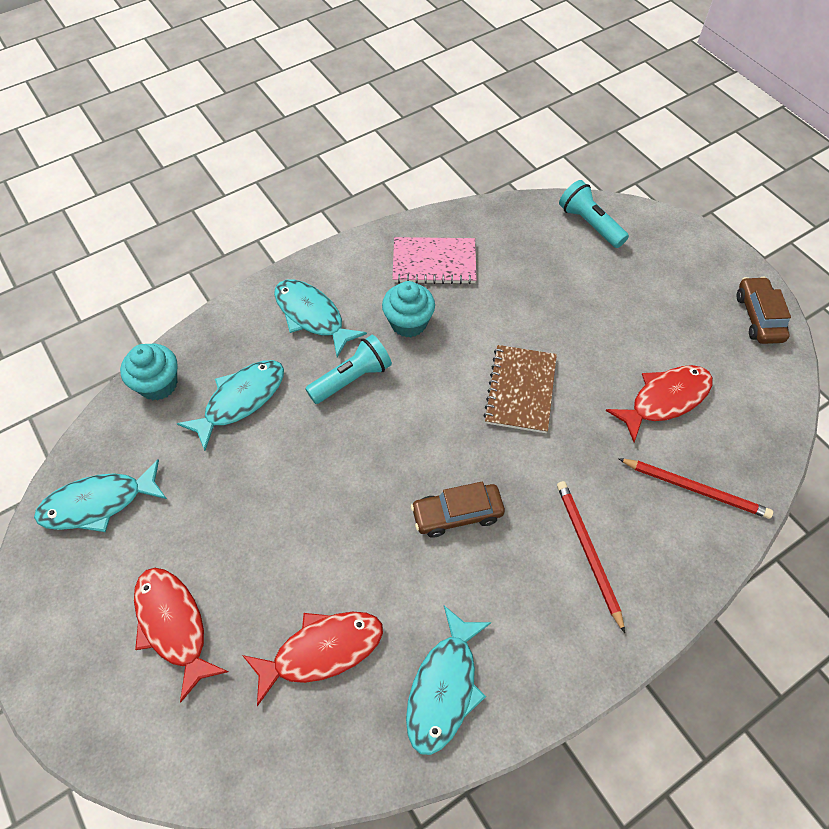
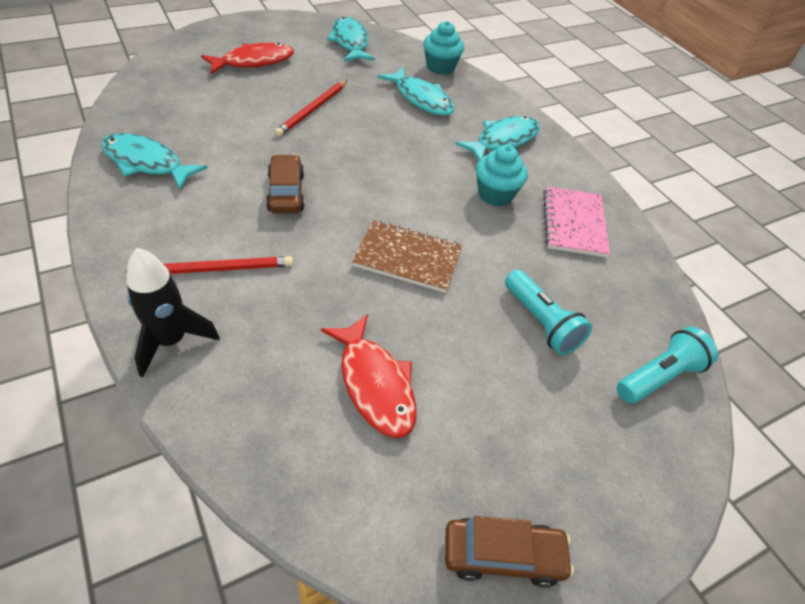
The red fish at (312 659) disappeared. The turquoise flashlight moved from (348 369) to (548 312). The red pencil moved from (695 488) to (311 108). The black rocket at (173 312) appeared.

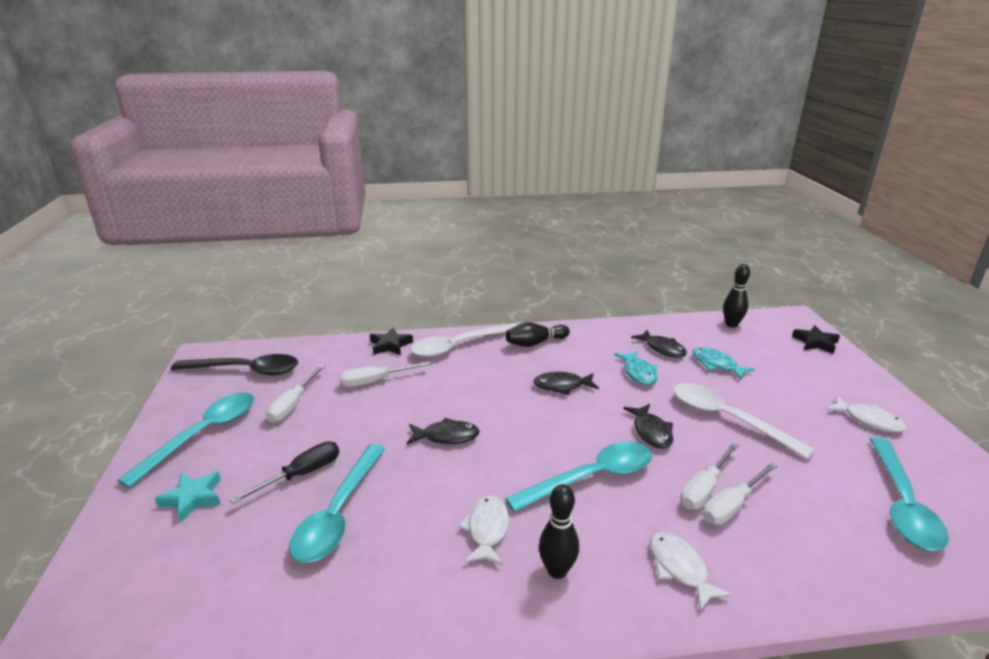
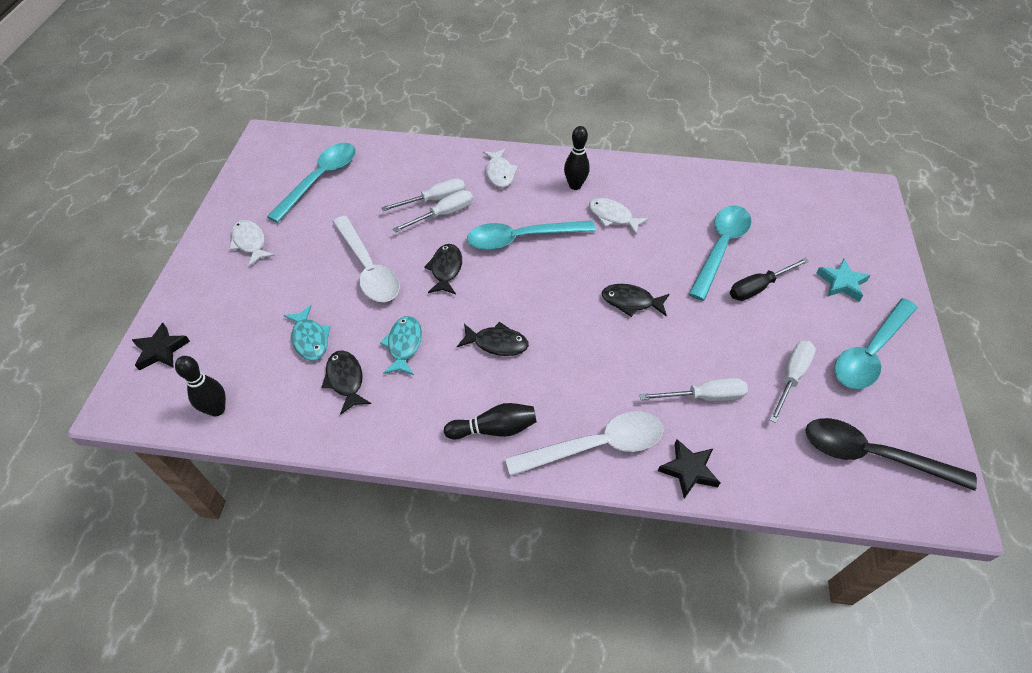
The white fish at (483 530) turned 105 degrees clockwise.

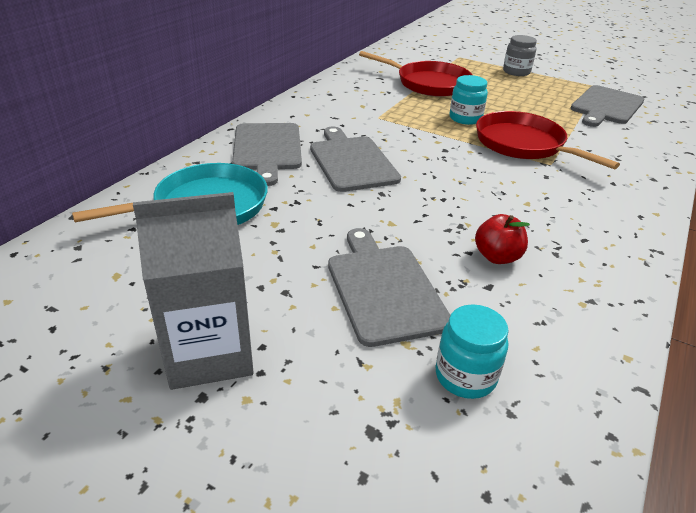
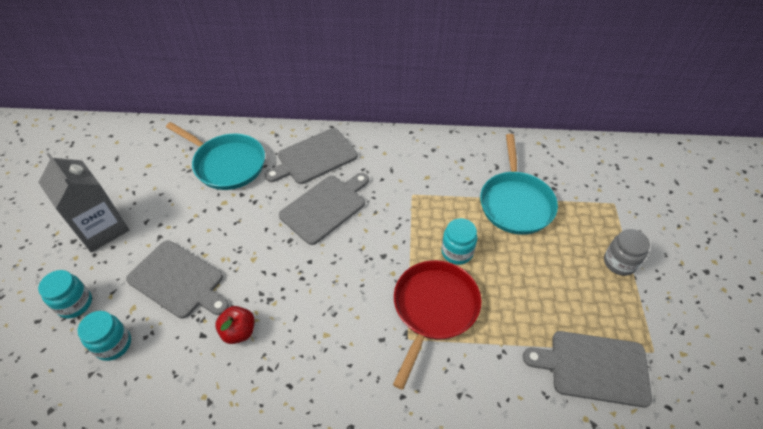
The grey cutting board at (389 287) turned 75 degrees clockwise. The red pan at (416 74) became the turquoise pan at (519 184). The turquoise jar at (65 294) appeared.

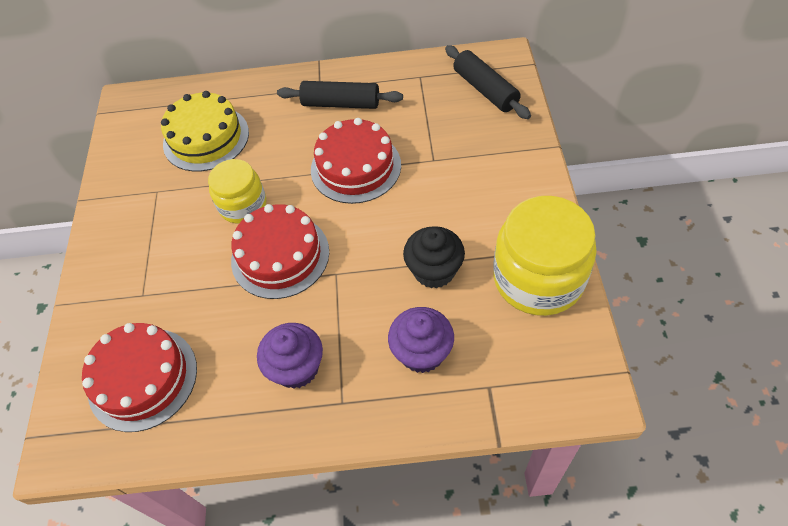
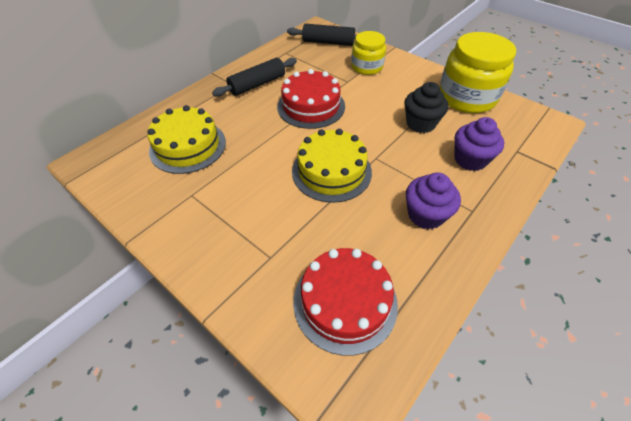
The yellow jar moved from (237 191) to (368 53). The red cake at (280 251) became the yellow cake at (332 166).

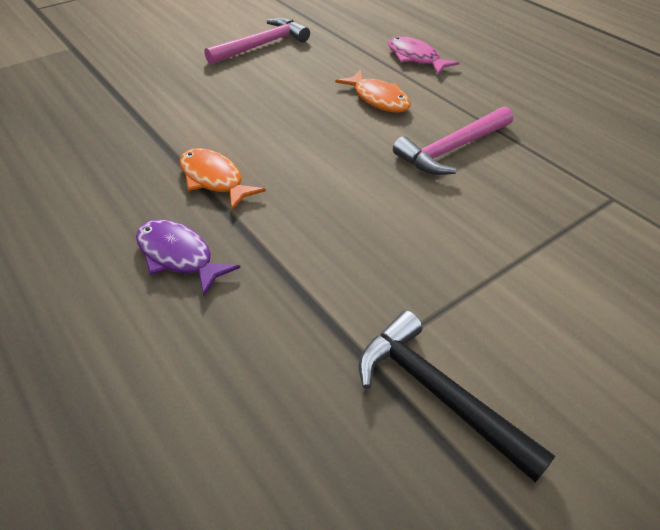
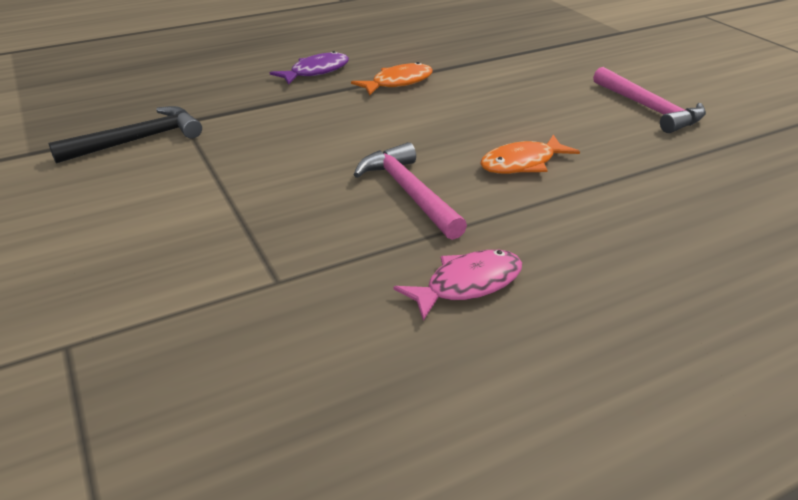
The pink fish moved from (424 55) to (458 285).

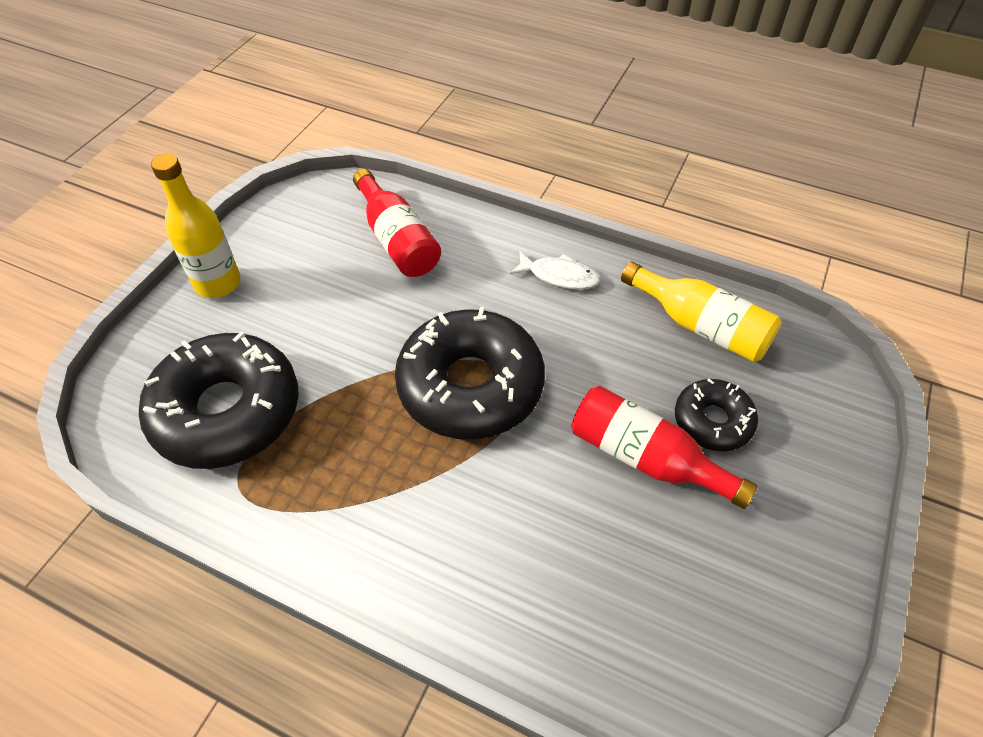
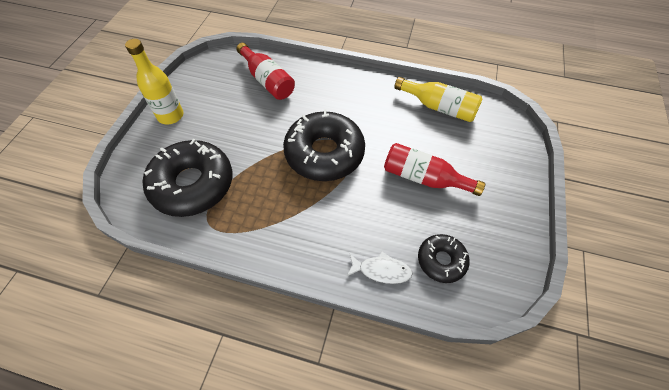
The white fish moved from (555 270) to (380 268). The black donut moved from (716 414) to (444 258).

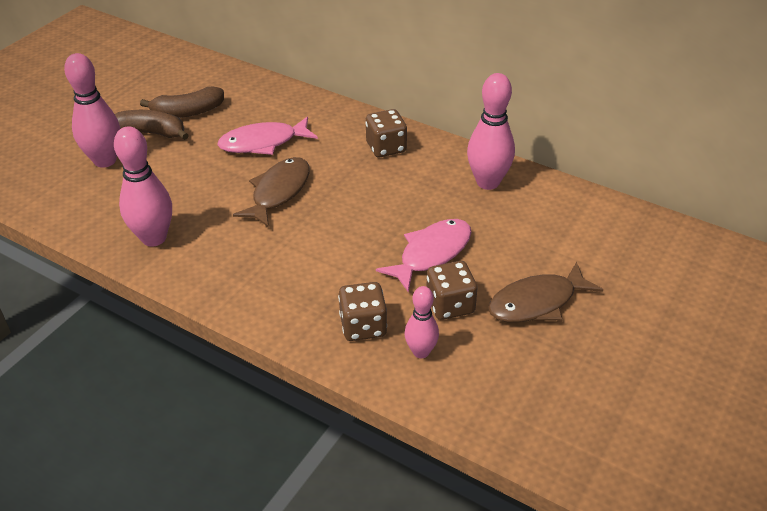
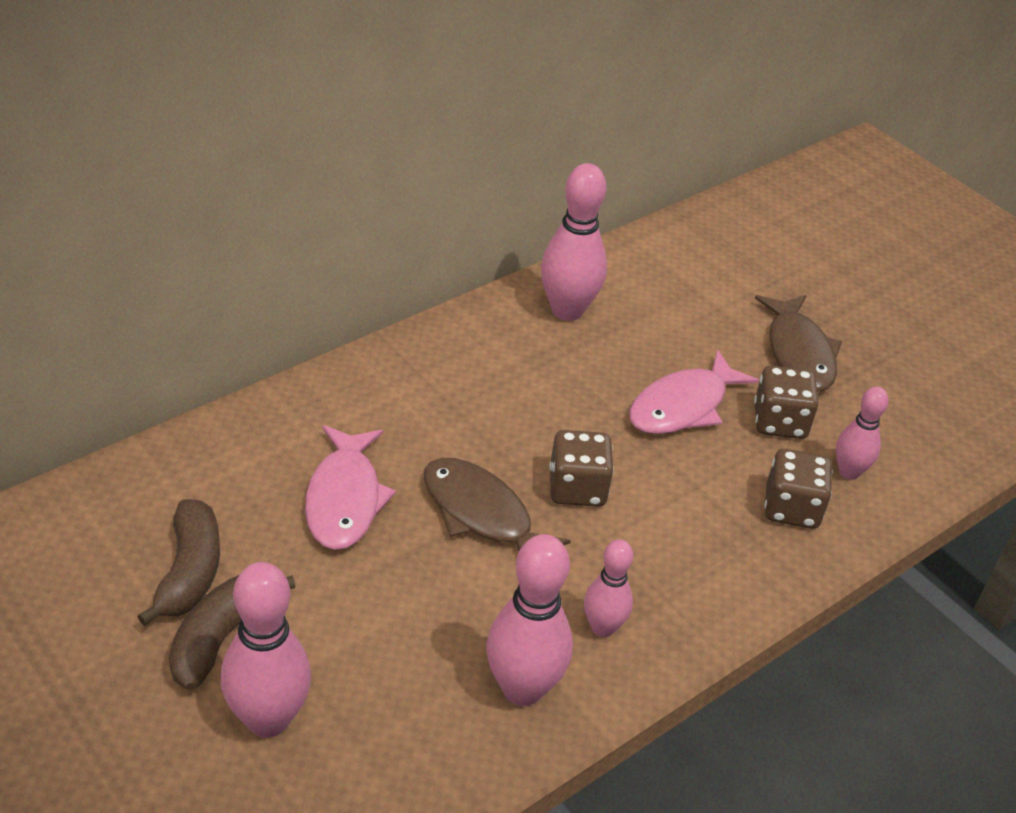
The brown dice moved from (386 133) to (581 468). The pink fish at (424 255) turned 105 degrees counterclockwise. The pink bowling pin at (608 588) appeared.

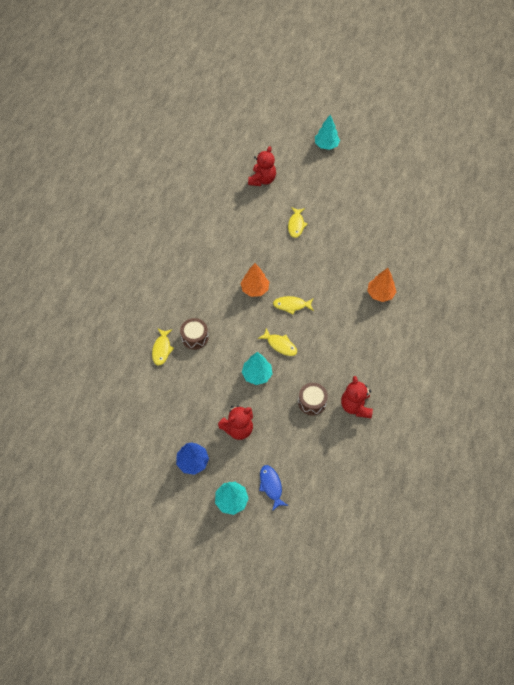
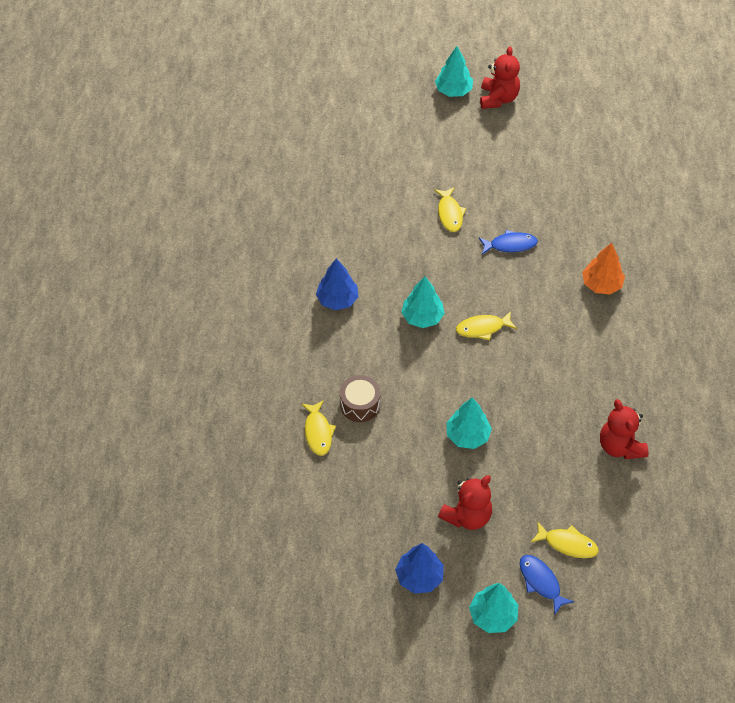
The orange tree at (254 280) became the turquoise tree at (423 302). The red teddy bear moved from (262 166) to (500 77). The yellow fish moved from (277 342) to (565 540). The brown drum at (313 399) disappeared. The blue tree at (337 284) appeared. The blue fish at (508 242) appeared.

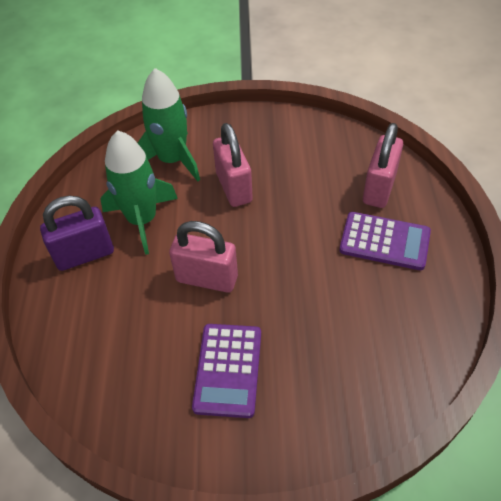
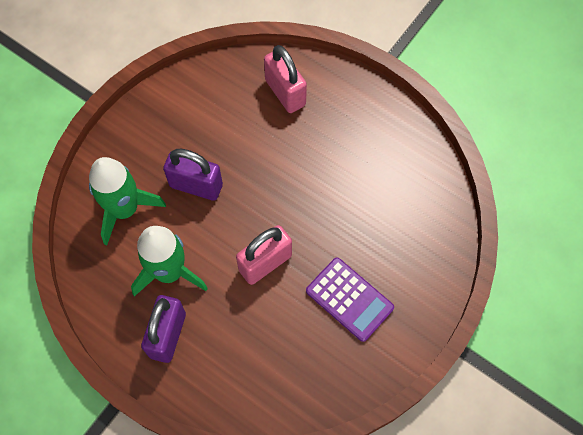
The pink padlock at (233 165) became the purple padlock at (193 175). The purple calculator at (385 241) disappeared.

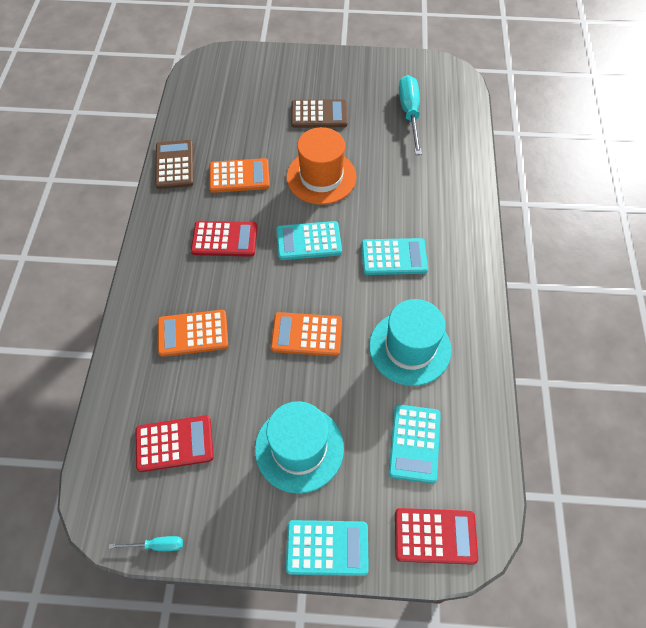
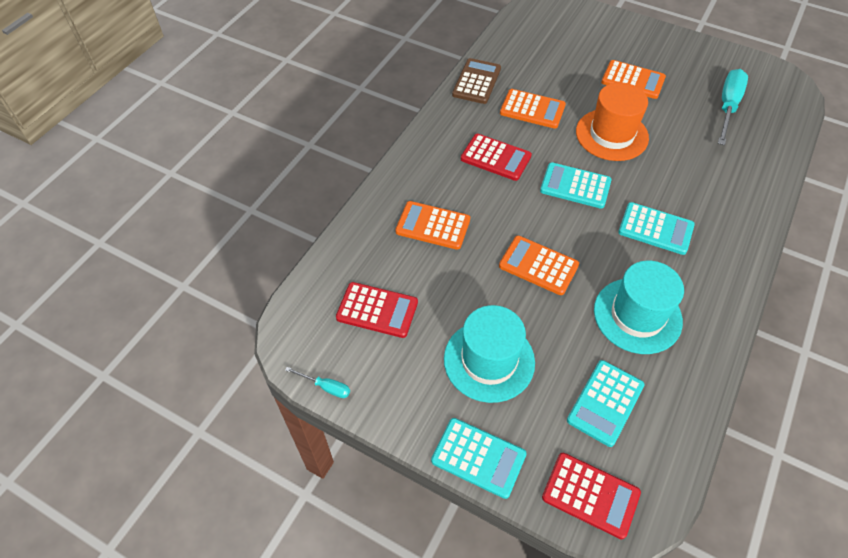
The brown calculator at (319 113) became the orange calculator at (633 79).

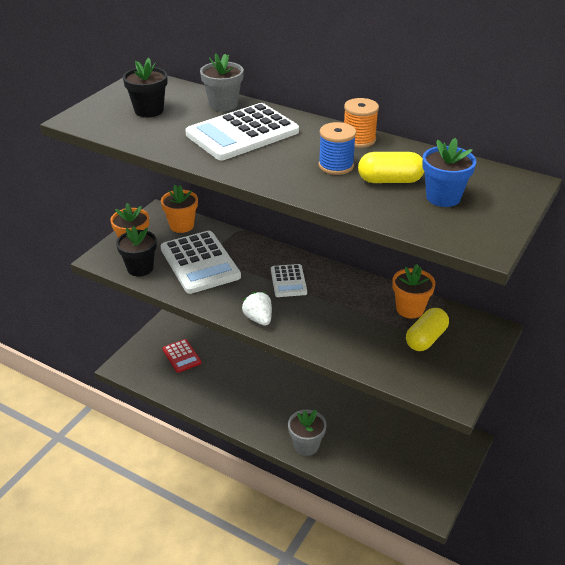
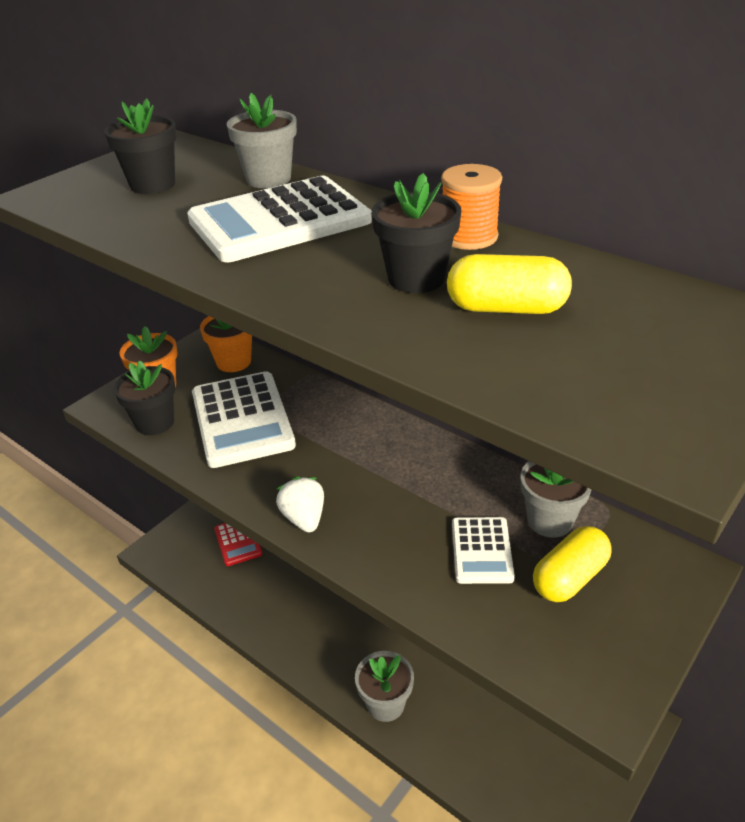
The white calculator moved from (289 280) to (483 550). The blue spool at (337 148) was replaced by the black flower pot at (416 233). The orange flower pot at (414 291) became the grey flower pot at (556 499). The blue flower pot at (449 172) disappeared.

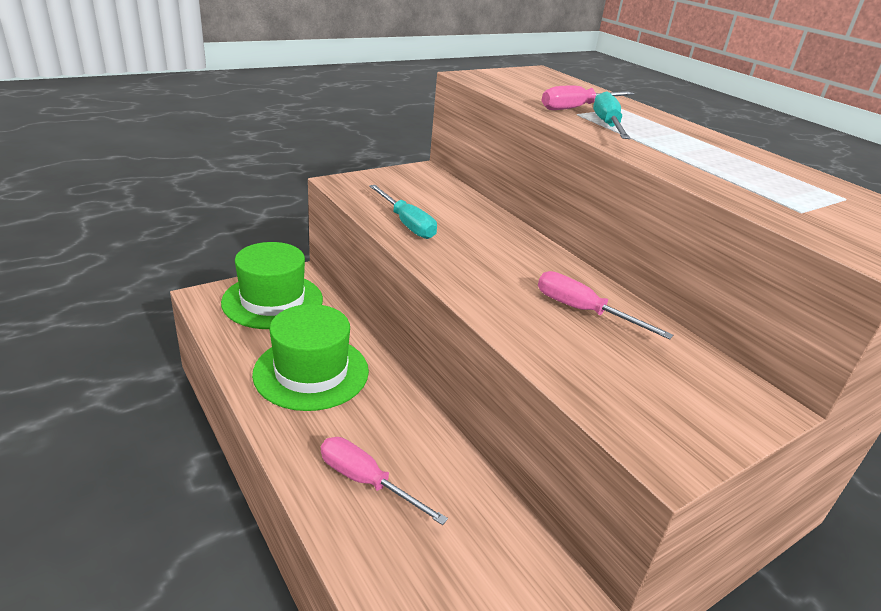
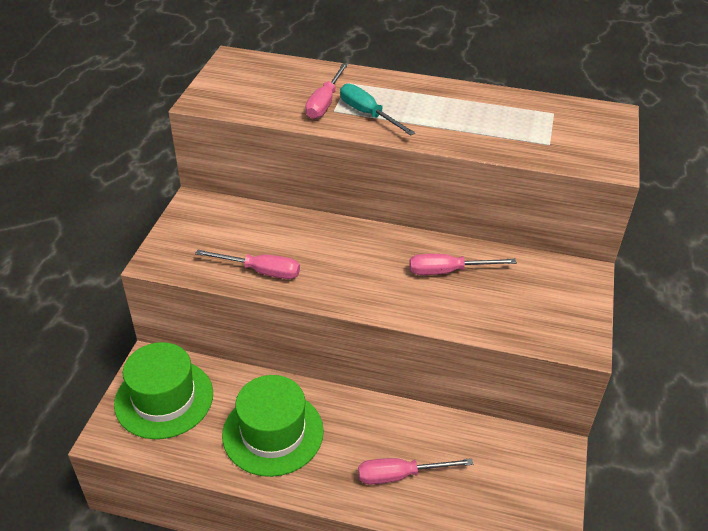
The turquoise screwdriver at (403 212) became the pink screwdriver at (247 264).

